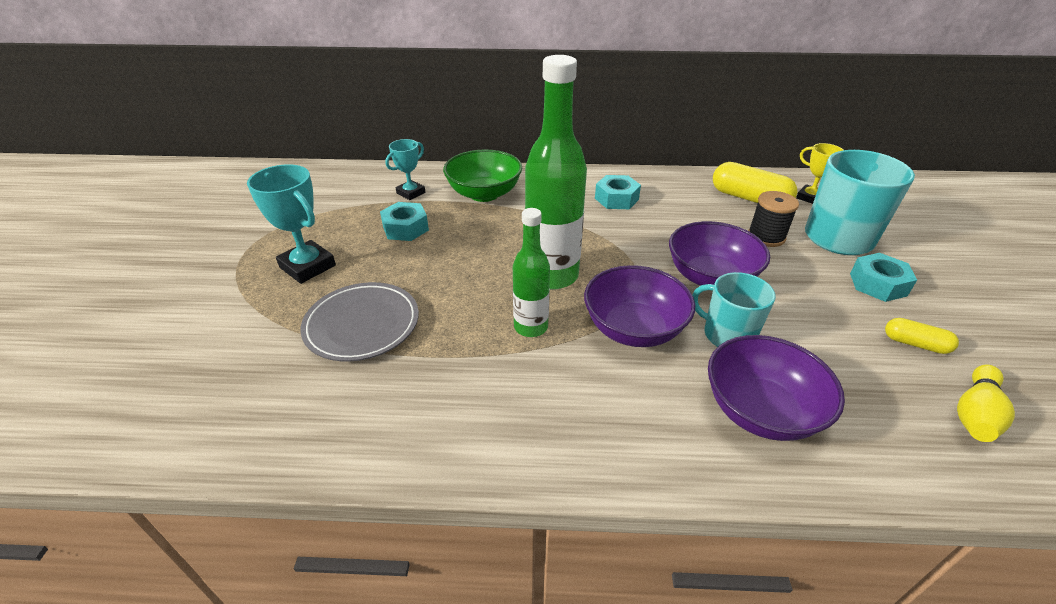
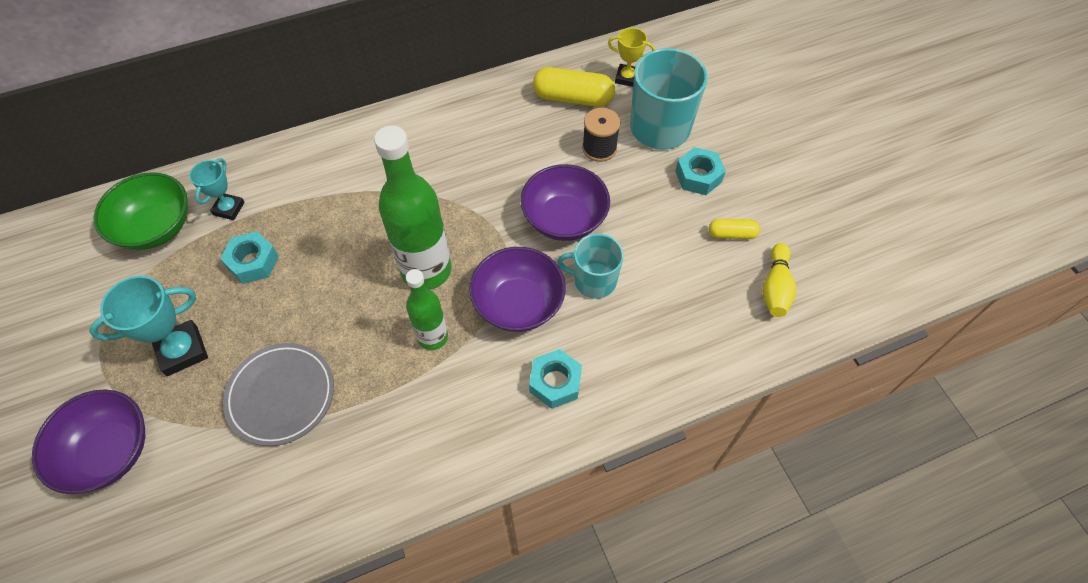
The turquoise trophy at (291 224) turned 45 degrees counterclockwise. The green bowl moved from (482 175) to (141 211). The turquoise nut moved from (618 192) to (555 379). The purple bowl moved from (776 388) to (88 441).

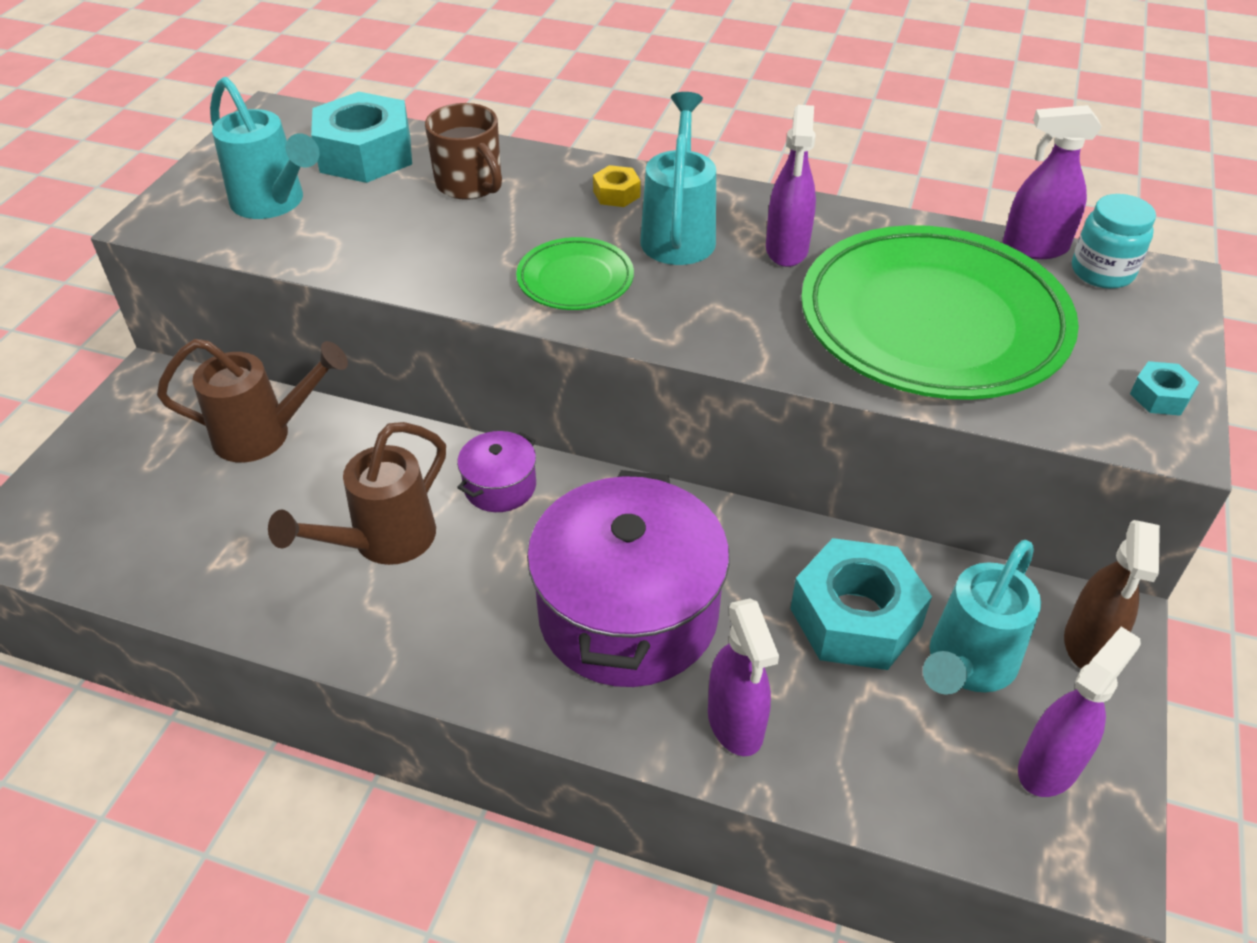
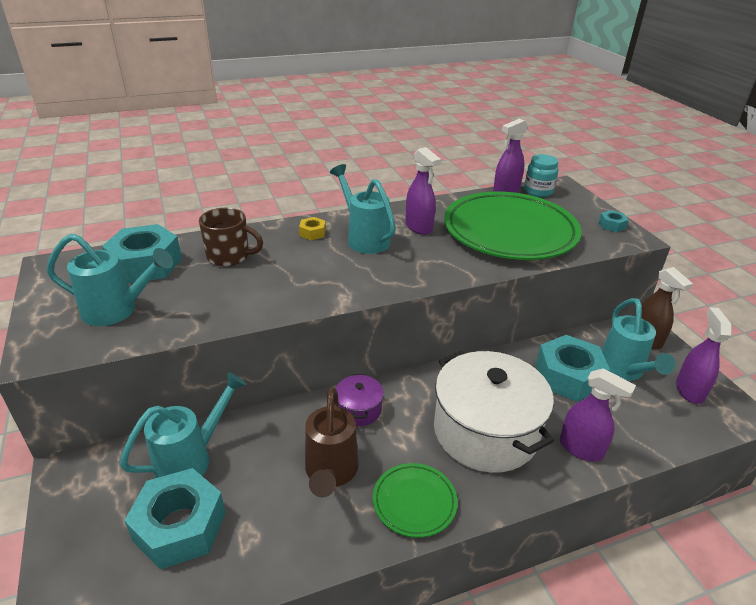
The brown watering can at (252 401) became the turquoise watering can at (183 425). The green plate moved from (575 273) to (415 500). The purple pot at (628 578) became the white pot at (494 412). The turquoise nut at (175 518) appeared.

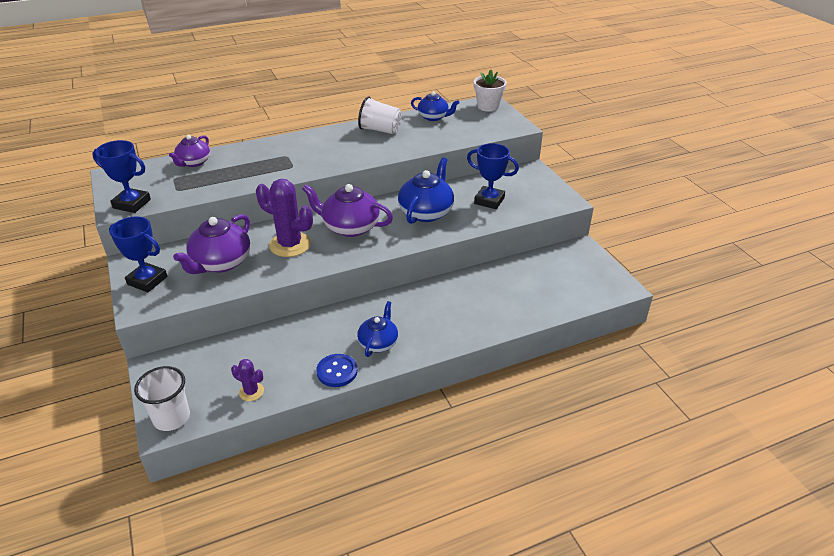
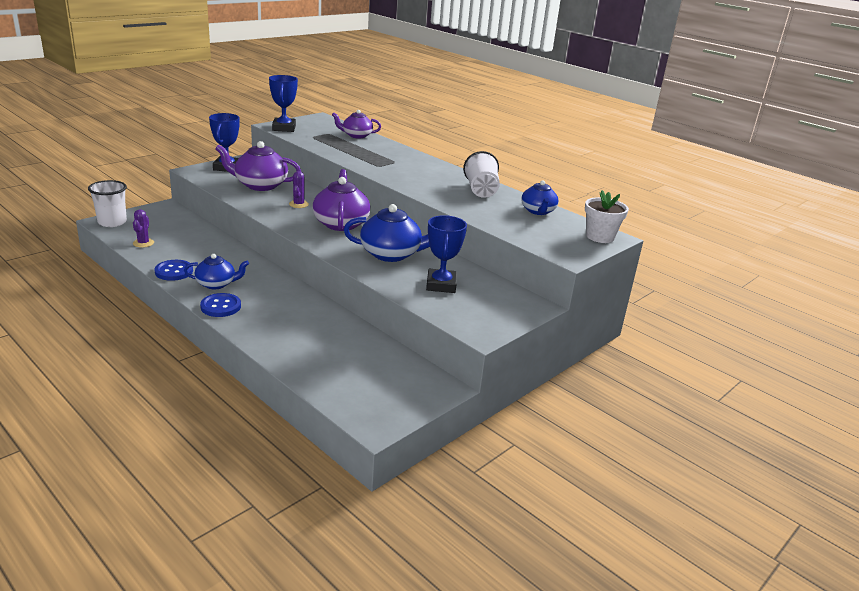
The purple cactus at (284 218) changed to 0.51 times the size. The blue button at (220 305) appeared.

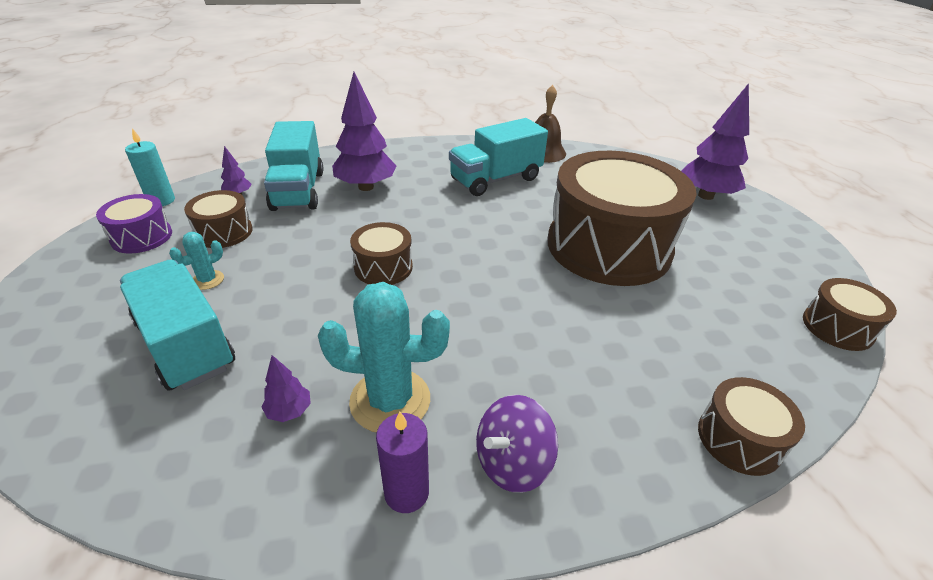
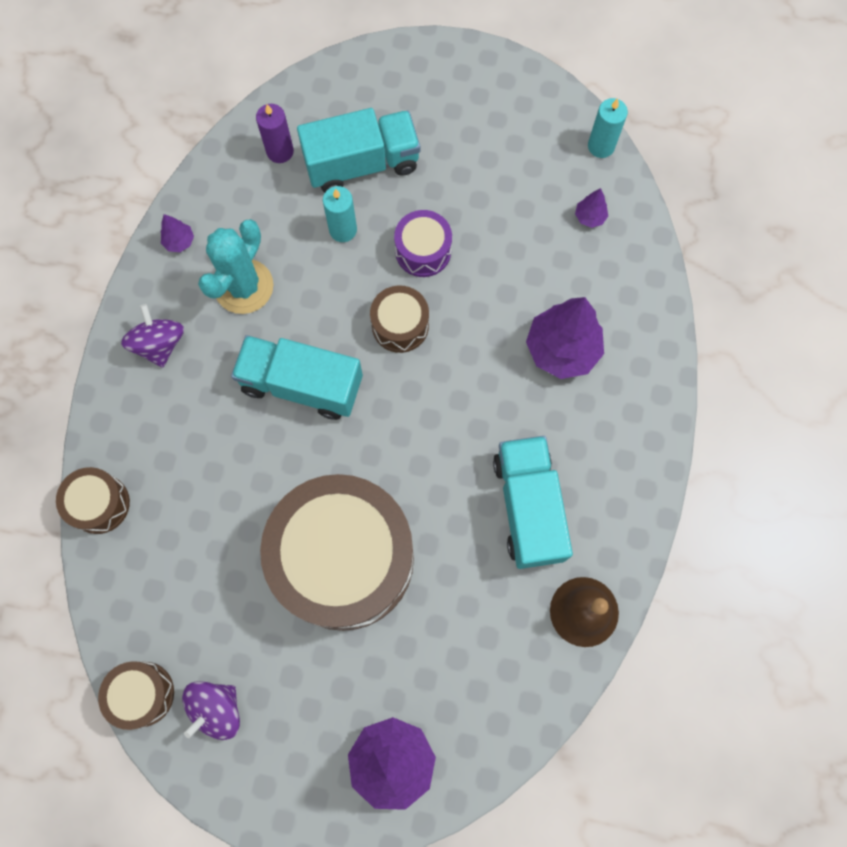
The purple drum moved from (134 224) to (423 243). The turquoise cactus at (196 261) disappeared. The brown drum at (218 219) disappeared. The purple tree moved from (286 388) to (177 233). The turquoise truck moved from (293 166) to (297 377). The purple candle moved from (402 462) to (275 133). The purple spinning top at (211 710) appeared. The turquoise candle at (340 214) appeared.

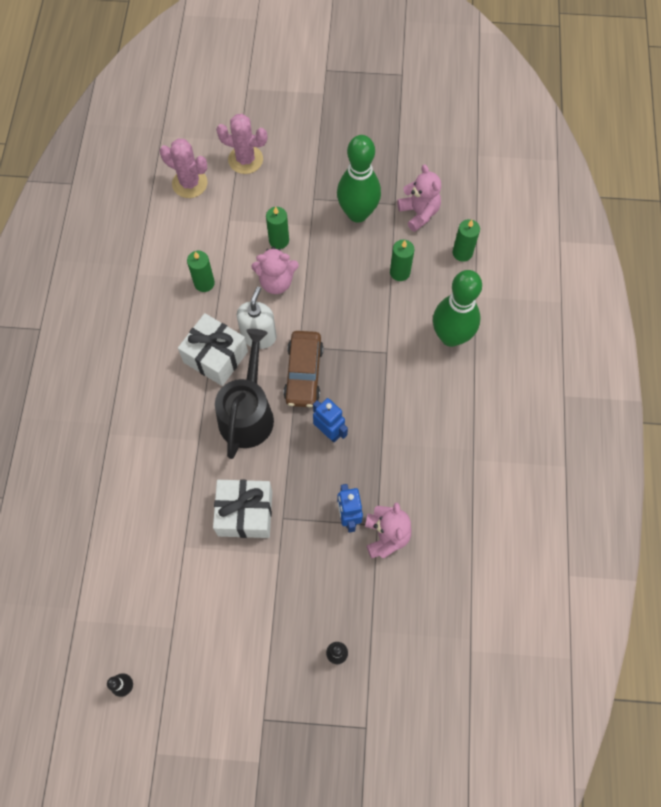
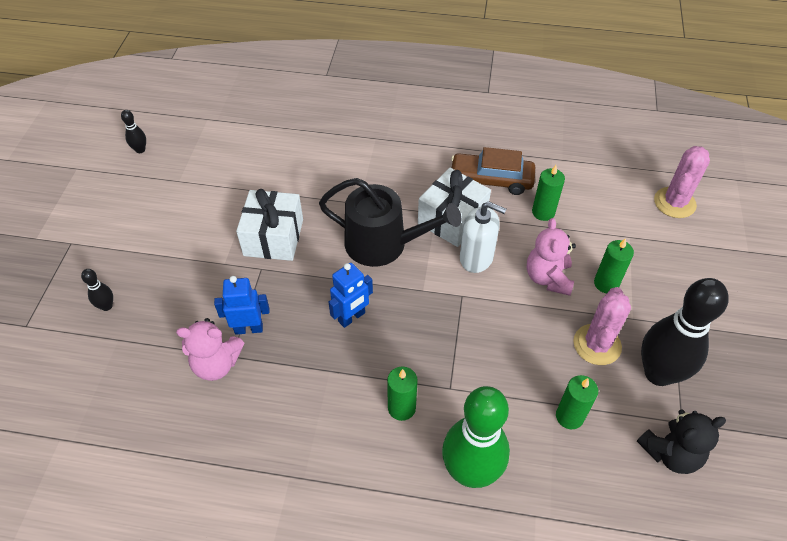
The pink cactus moved from (241 144) to (602 326). The brown car moved from (303 369) to (493 171). The green bowling pin at (359 178) became the black bowling pin at (685 332). The pink teddy bear at (419 198) became the black teddy bear at (681 441). The green candle moved from (466 240) to (402 393).

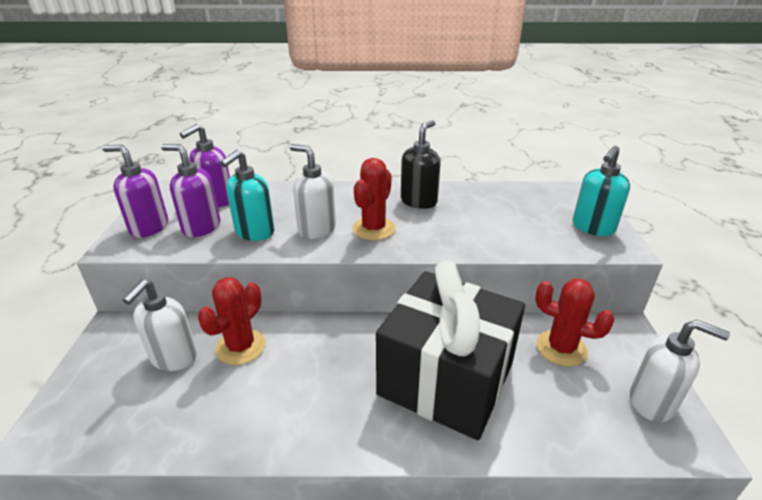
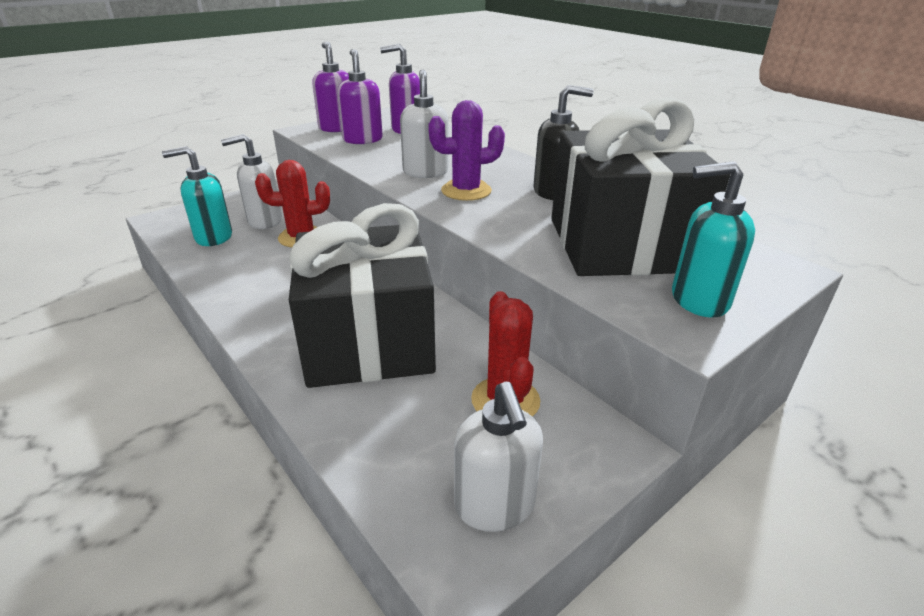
The turquoise soap dispenser moved from (247 195) to (197 196). The red cactus at (374 199) became the purple cactus at (466 150). The black gift at (640 187) appeared.

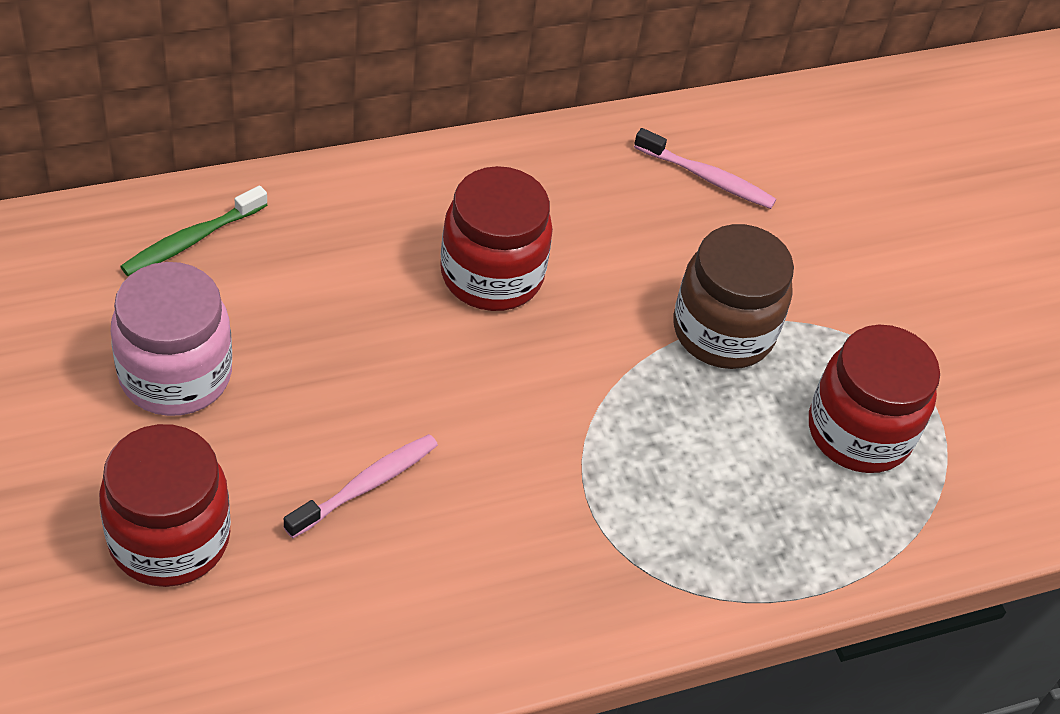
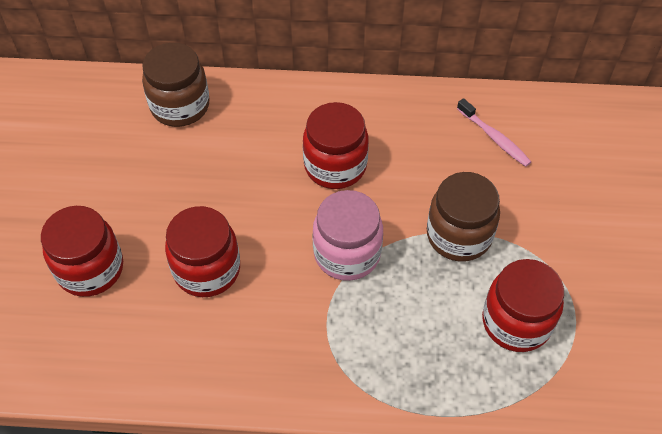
The pink jar moved from (171 339) to (348 235). The green toothbrush at (193 231) was replaced by the brown jar at (176 85). The pink toothbrush at (361 486) was replaced by the red jar at (202 251).

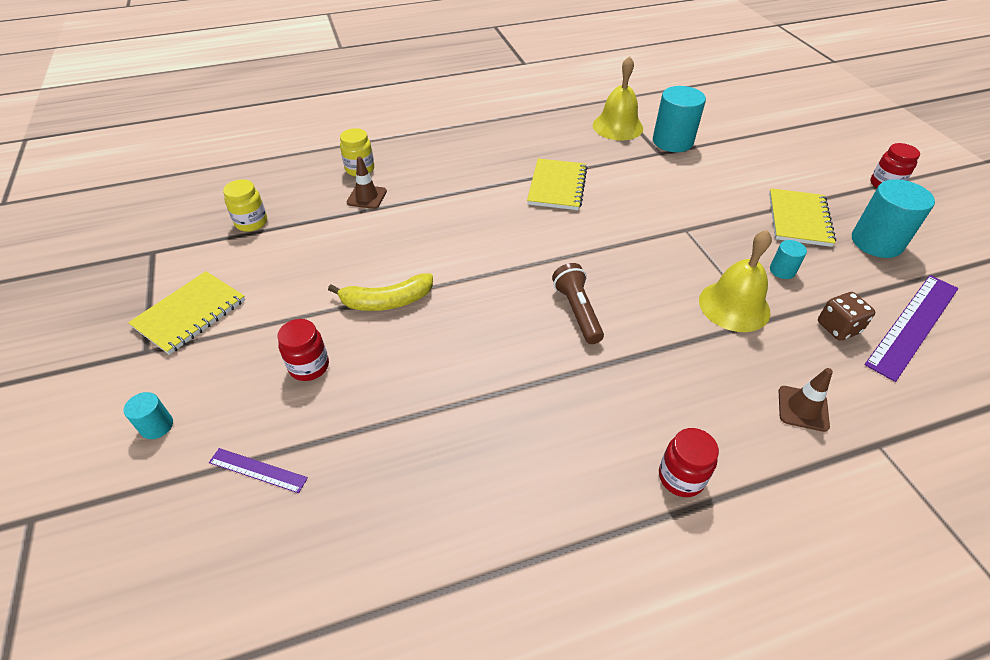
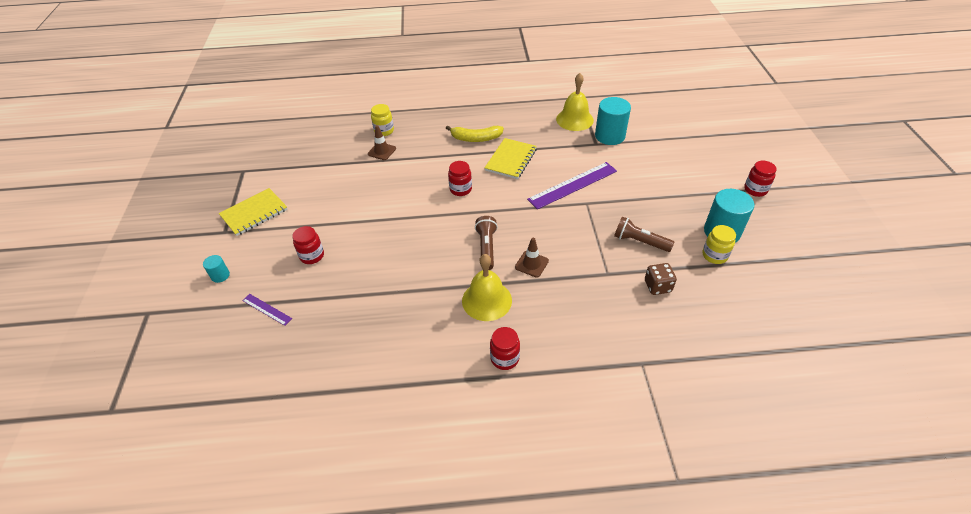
The yellow jar moved from (245 205) to (719 244). The yellow banana moved from (380 292) to (475 133). The yellow bell moved from (735 281) to (487 287). The yellow notebook at (802 217) disappeared. The turquoise cylinder at (788 259) was replaced by the brown flashlight at (644 234). The brown traffic cone moved from (806 400) to (532 258). The purple ruler moved from (911 328) to (572 185). The red jar at (460 178) appeared.

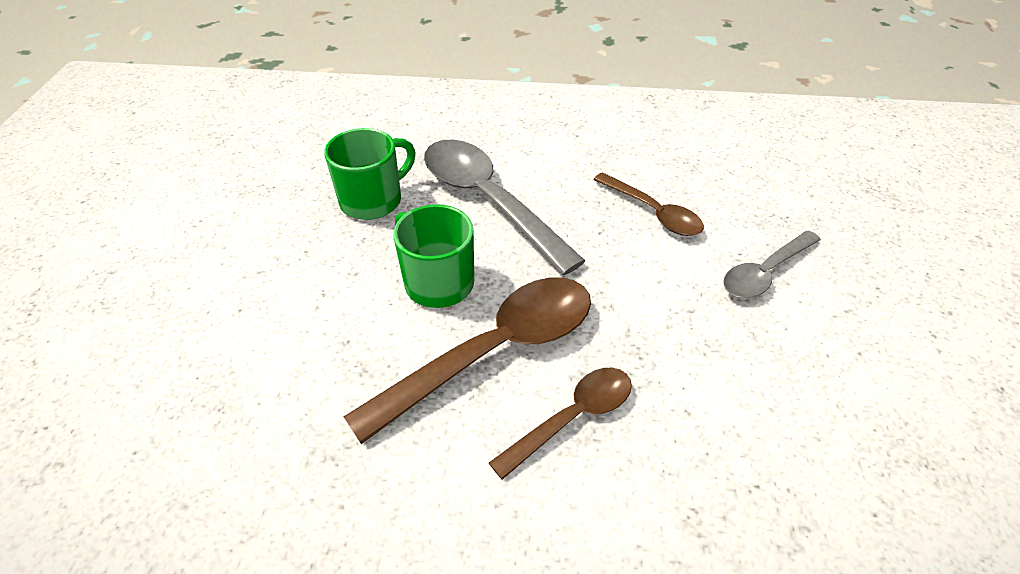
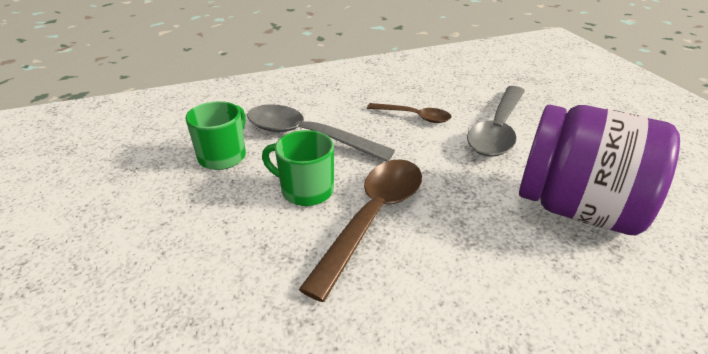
The brown spoon at (560 424) disappeared. The grey spoon at (772 264) changed to 1.74 times the size. The purple jar at (599 170) appeared.

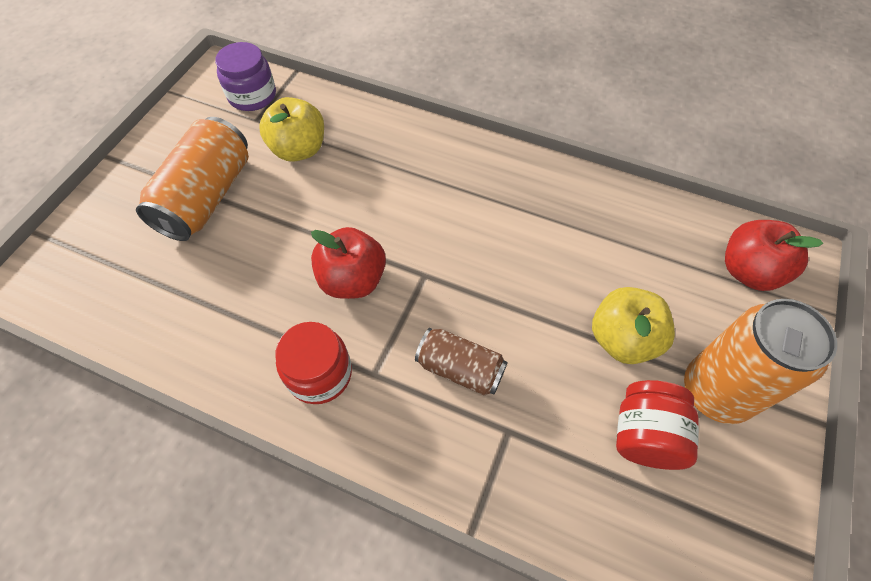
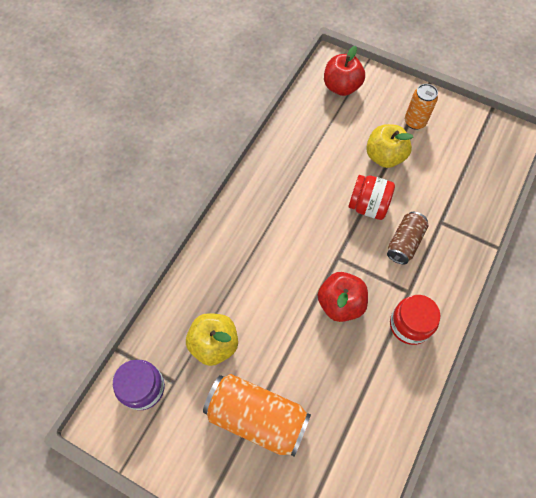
The red jar moved from (657 425) to (371 197). The orange can at (760 361) changed to 0.60 times the size.

